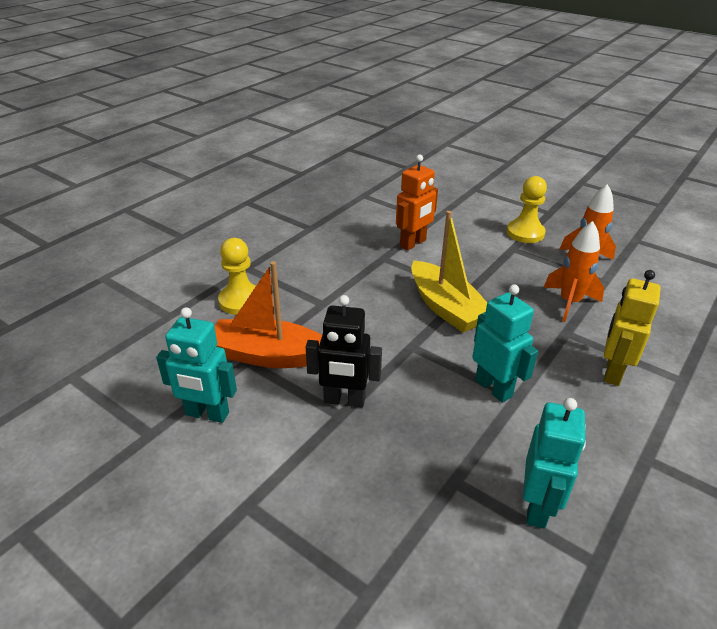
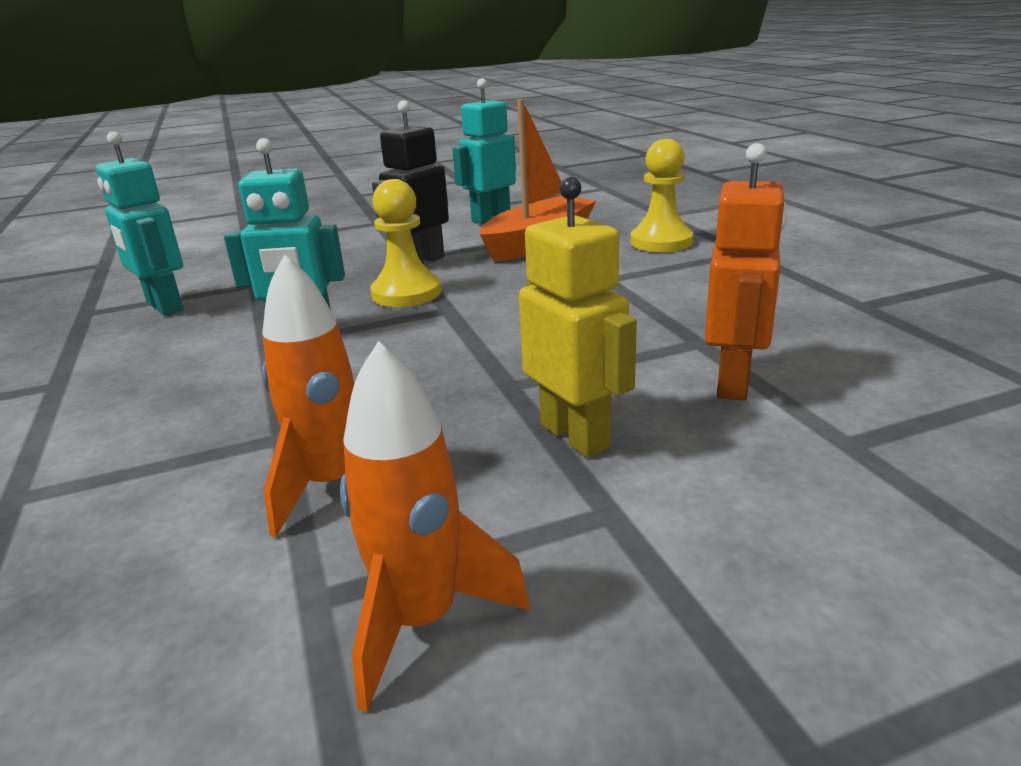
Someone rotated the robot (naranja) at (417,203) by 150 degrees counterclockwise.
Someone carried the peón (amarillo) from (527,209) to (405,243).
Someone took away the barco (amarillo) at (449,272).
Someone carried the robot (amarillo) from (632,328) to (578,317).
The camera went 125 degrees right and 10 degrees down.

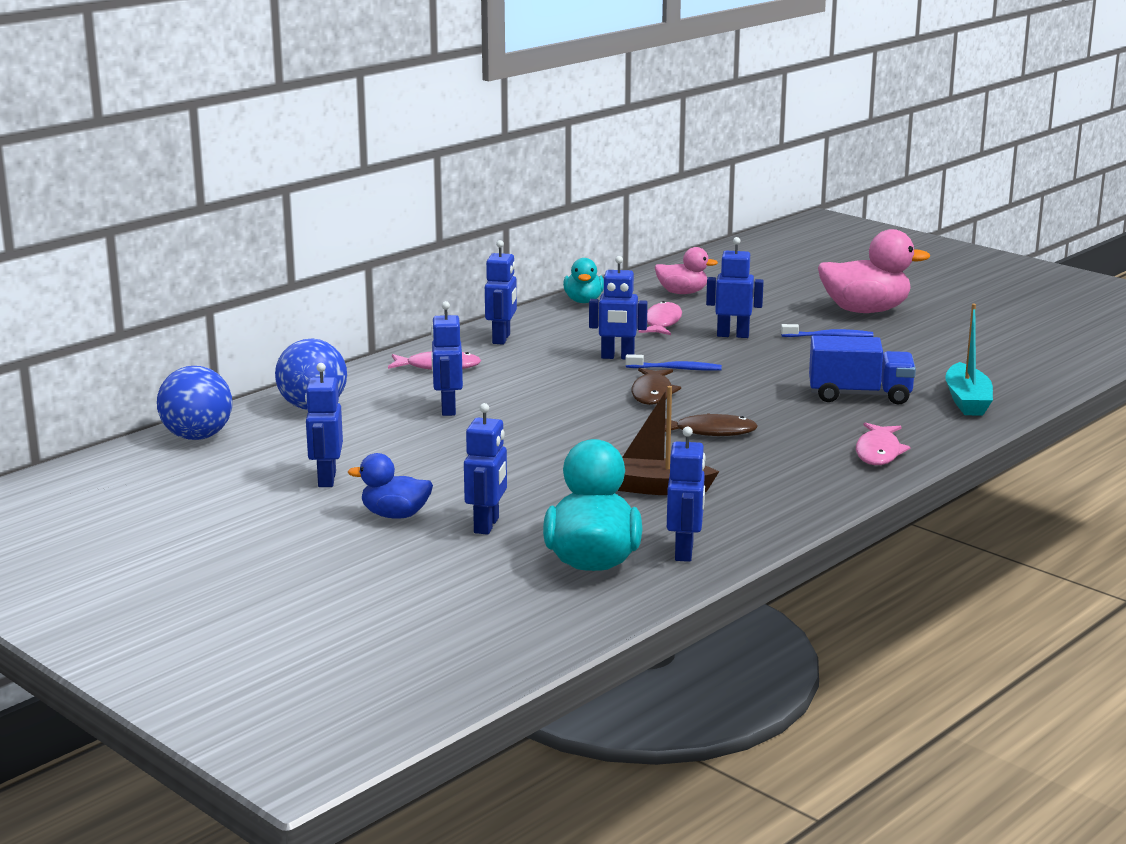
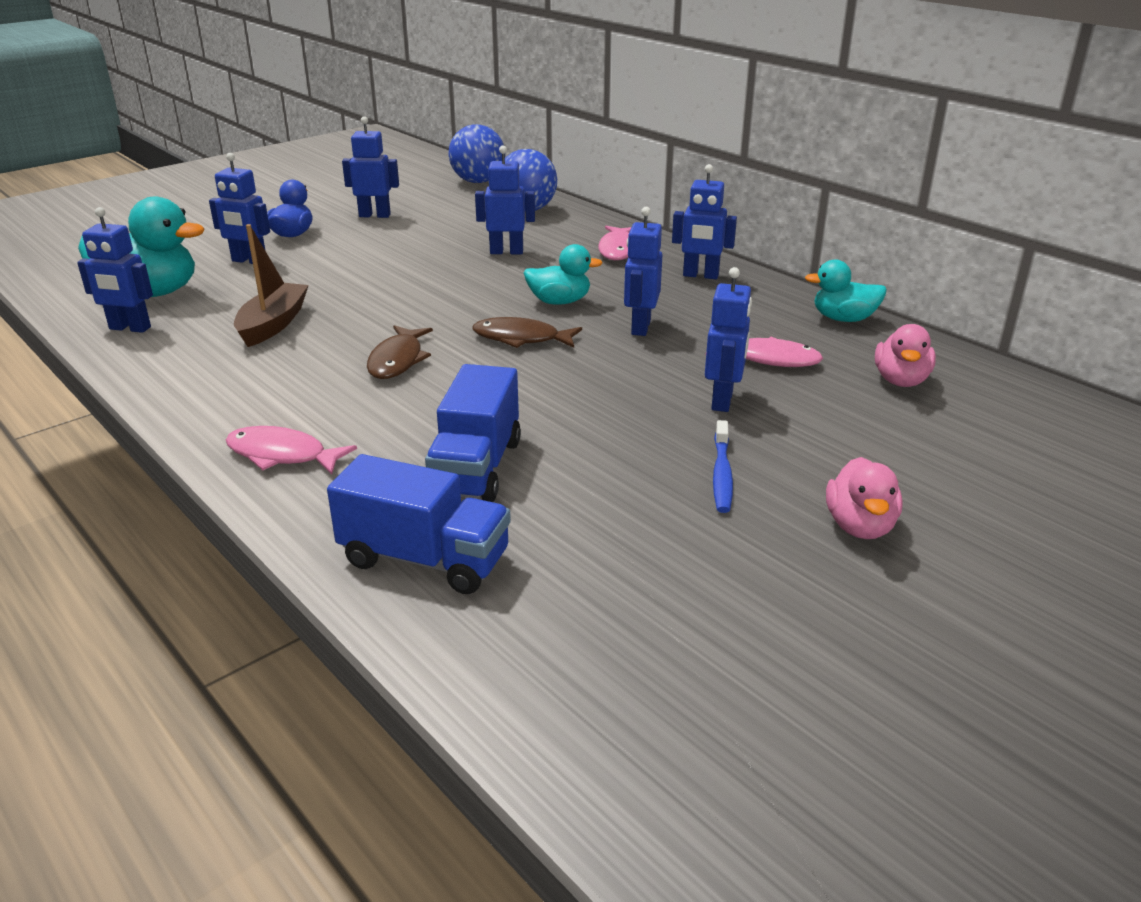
Someone scaled the pato (rosa) at (874,271) by 0.59.
Someone swapped the barco (turquesa) at (969,360) for the camión (azul) at (419,524).
Someone took away the cepillo de dientes (azul) at (673,362).
Someone put down the pato (turquesa) at (563,274).
The camera went 95 degrees right and 10 degrees up.

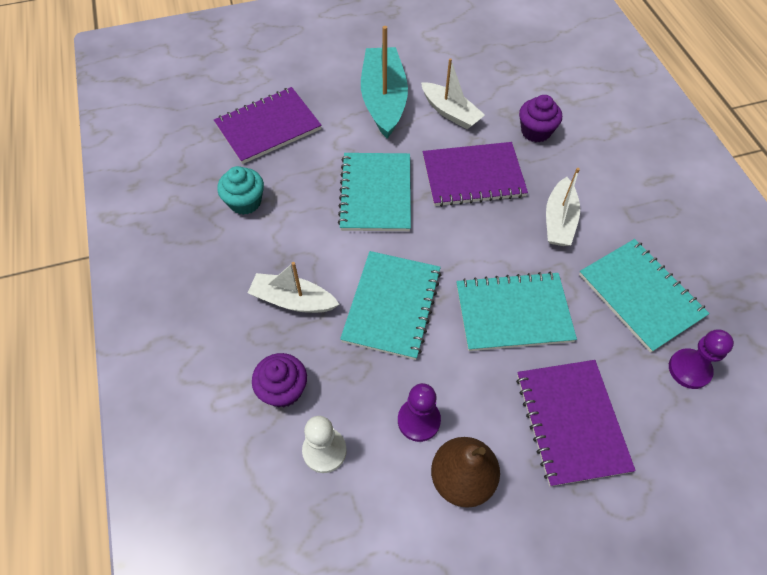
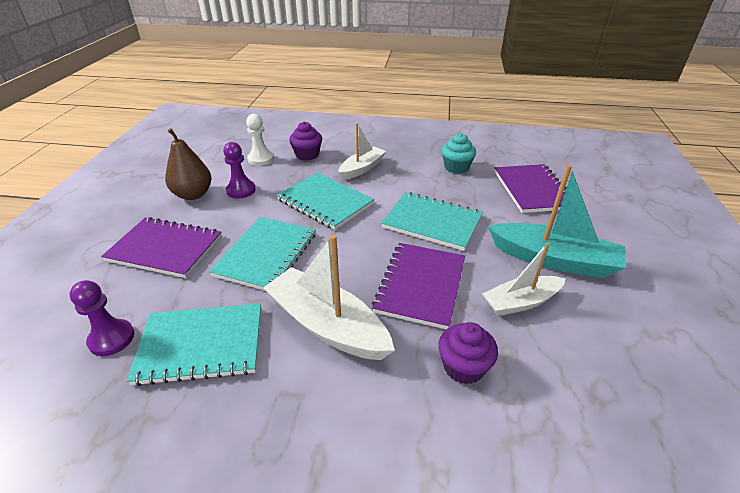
Someone scaled the barco (blanco) at (563,207) by 1.57.
The camera went 115 degrees right and 20 degrees down.

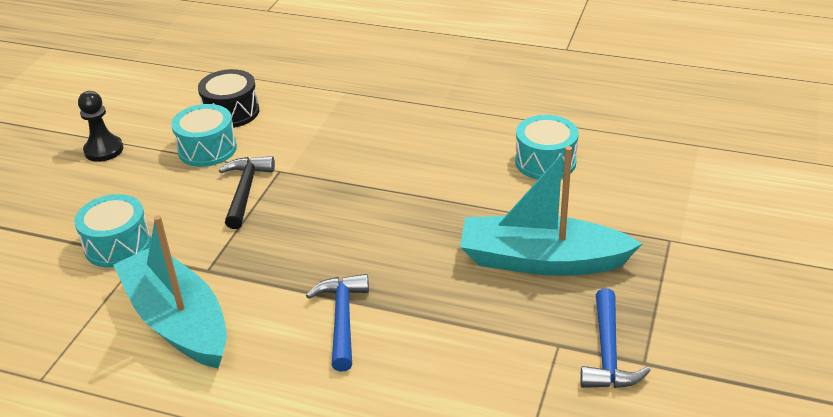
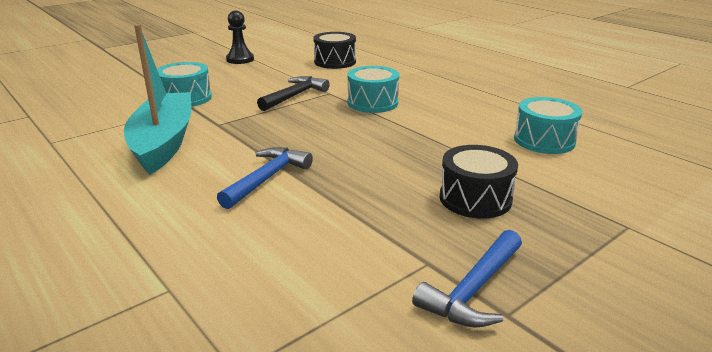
Someone carried the tambor (turquesa) from (204,135) to (373,89).
Someone swapped the barco (turquesa) at (551,211) for the tambor (negro) at (478,182).
The camera went 30 degrees right and 10 degrees down.

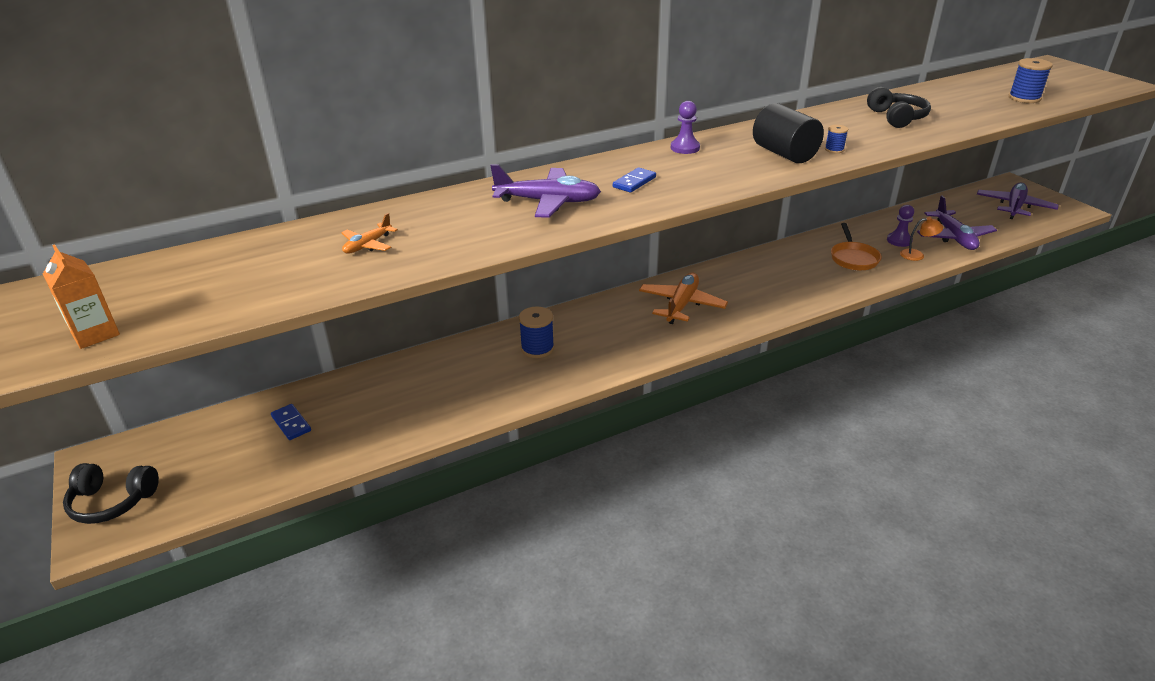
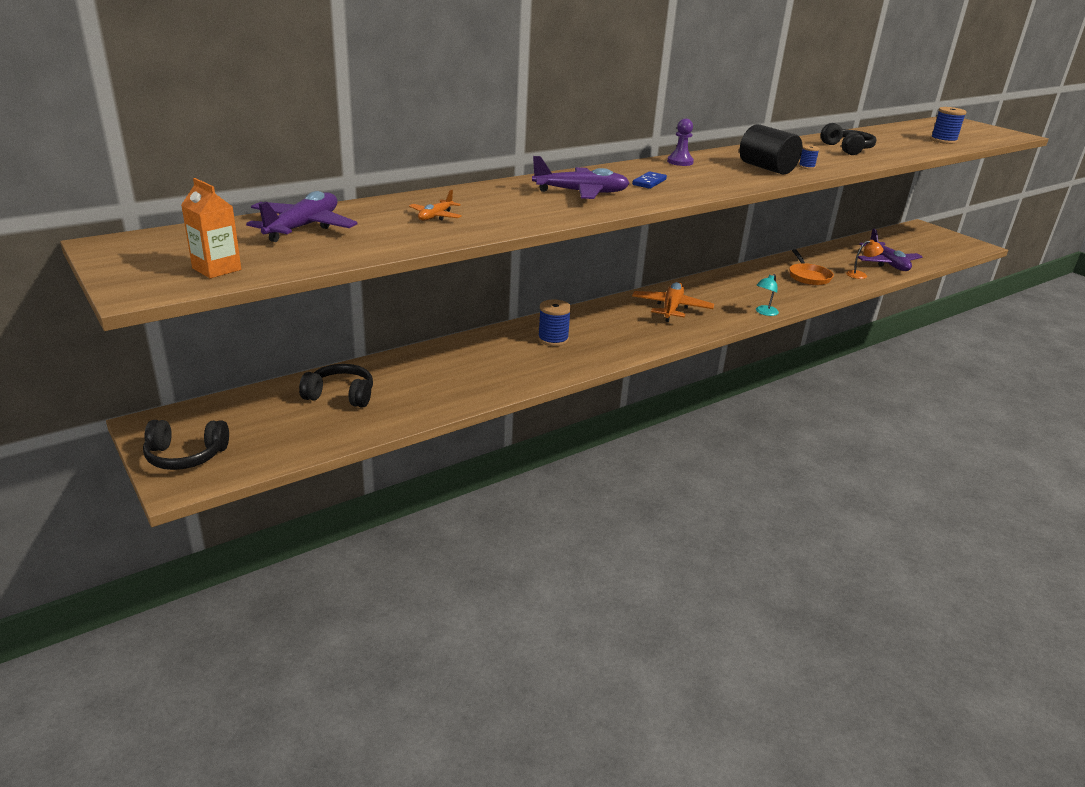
Someone carried the avión (morado) from (1018,201) to (302,216).
Someone took away the peón (morado) at (900,226).
Someone swapped the ficha de dominó (azul) at (291,422) for the auriculares (negro) at (336,386).
Someone put down the lámpara (turquesa) at (767,295).
The camera went 10 degrees left and 5 degrees down.

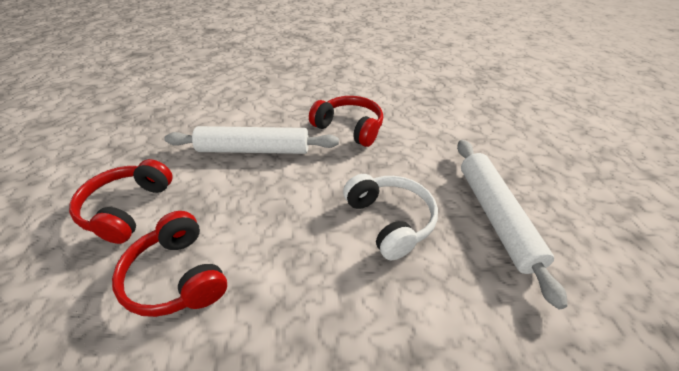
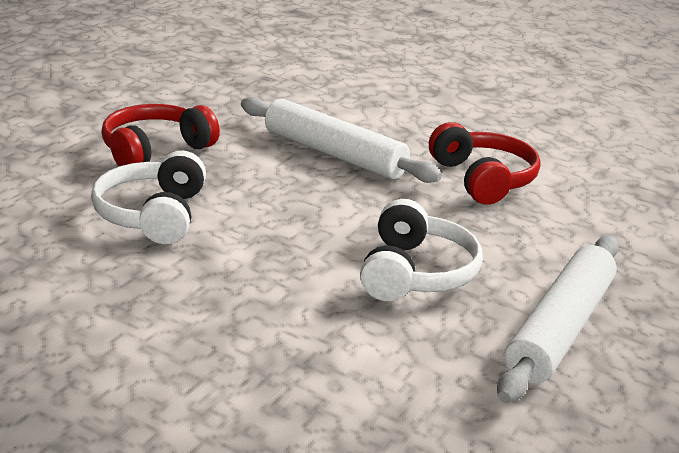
Someone repainted the auriculares (rojo) at (169,264), which became the auriculares (blanco) at (148,197).
The camera went 35 degrees right and 15 degrees down.

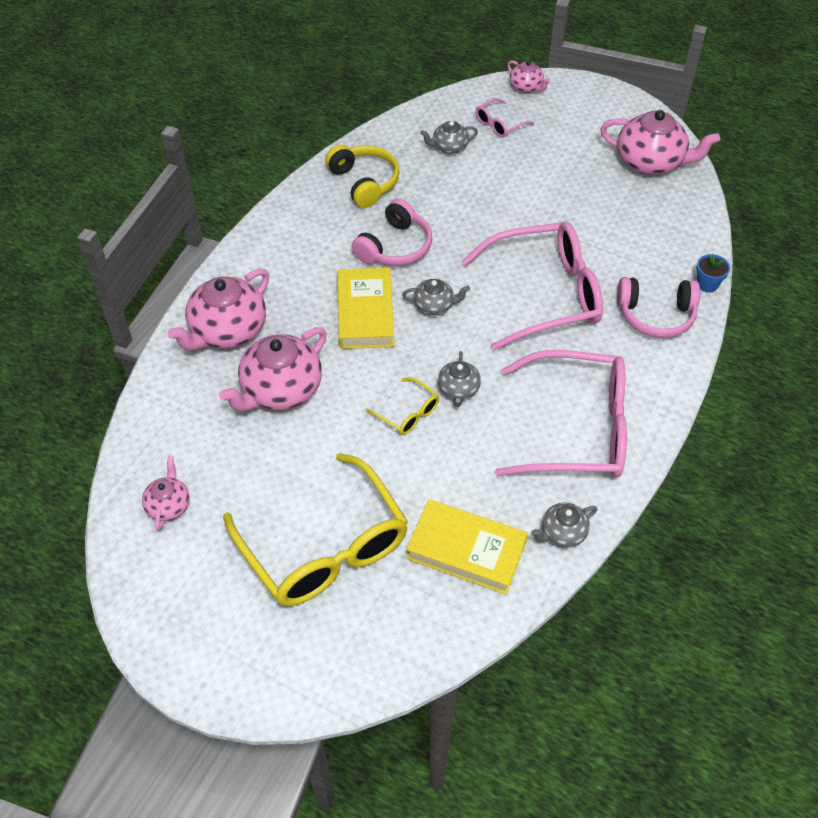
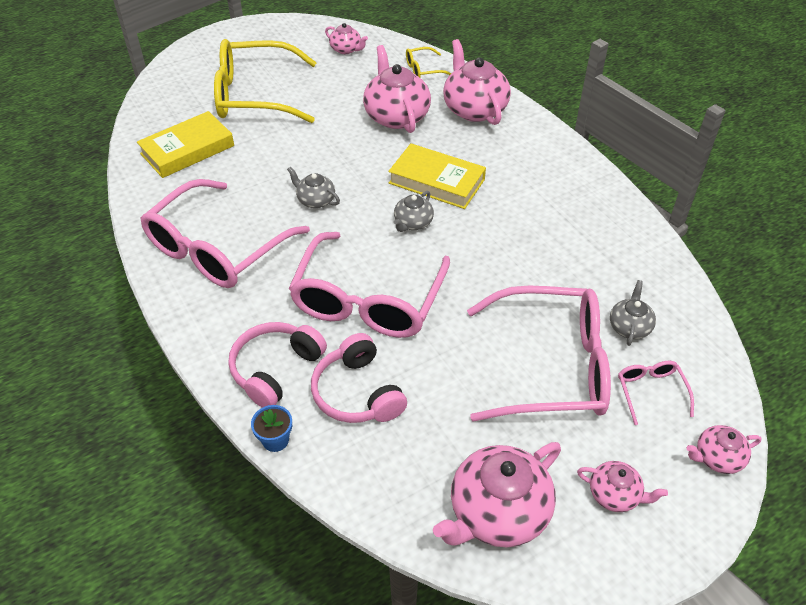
Someone took away the auriculares (amarillo) at (362,176).
Someone carried the auriculares (rosa) from (392,232) to (359,378).
Someone carried the gafas (amarillo) from (402,406) to (428,62).
Someone took away the tetera (gris) at (564,525).
Someone put down the gafas (rosa) at (539,354).
Someone put down the tetera (rosa) at (622,486).
The camera went 120 degrees right and 5 degrees down.

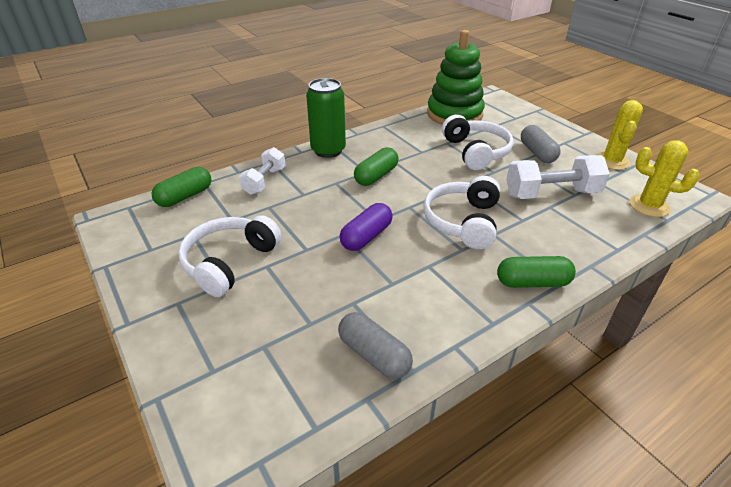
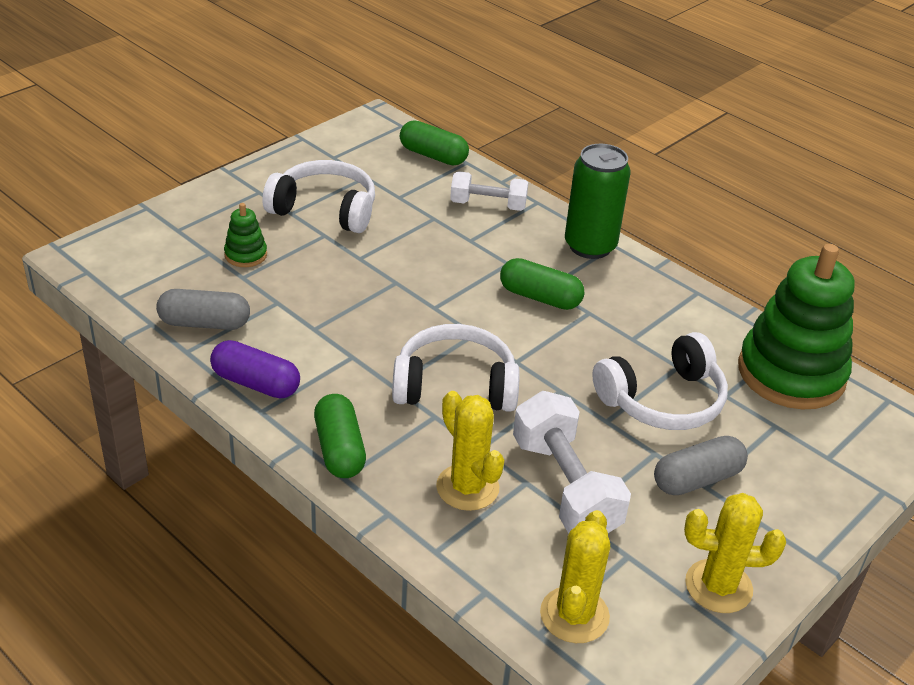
Someone carried the cápsula (morado) from (366,227) to (255,369).
Someone rotated the cápsula (gris) at (375,345) by 60 degrees clockwise.
Someone put down the juguete apilable (verde) at (245,235).
Someone put down the cactus (amarillo) at (470,451).
The camera went 75 degrees right and 0 degrees up.

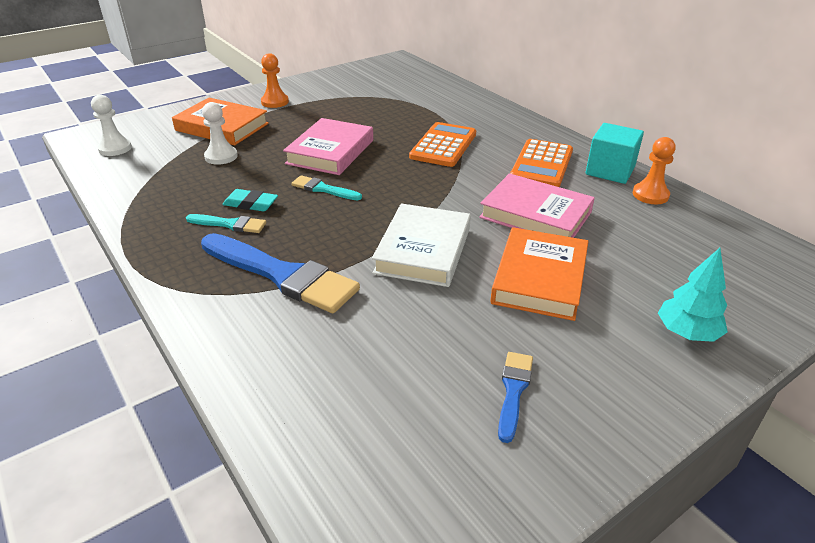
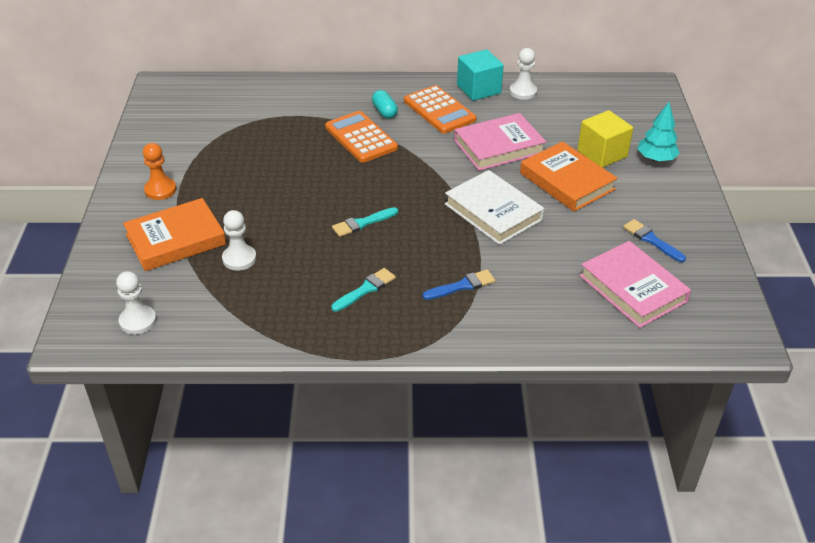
Someone carried the libro (rosa) from (328,146) to (635,284).
Someone repainted the peón (naranja) at (654,170), which became the peón (blanco) at (523,74).
Someone took away the goma de borrar (turquesa) at (250,200).
Someone scaled the pincel (azul) at (280,273) by 0.49.
Someone put down the cápsula (turquesa) at (385,104).
Someone put down the cubo (amarillo) at (605,139).
The camera went 55 degrees left and 5 degrees up.

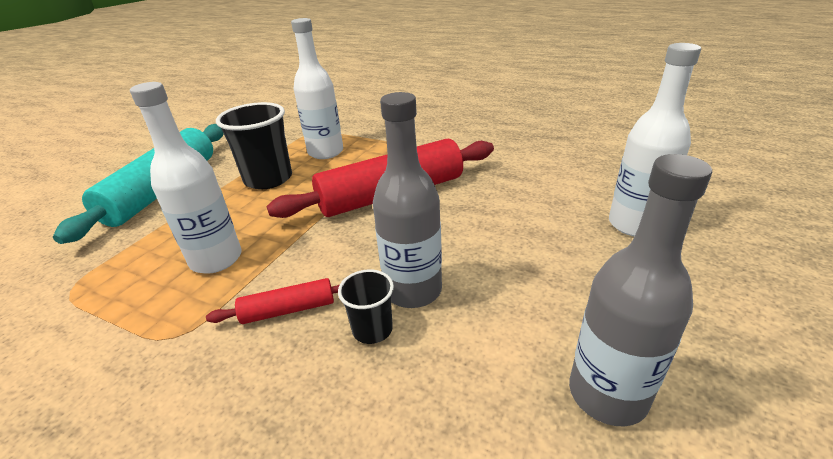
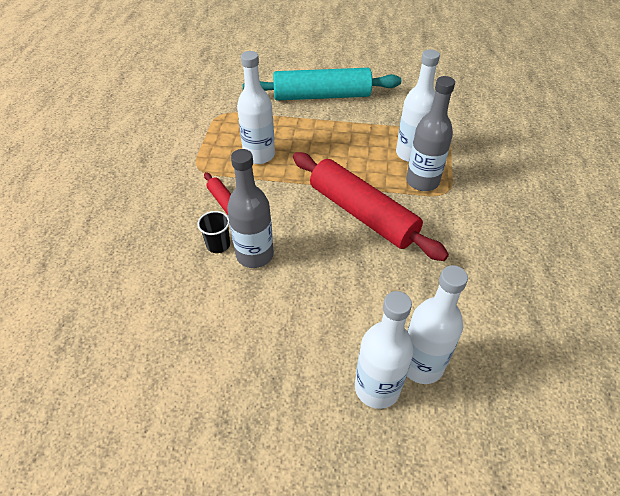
Someone took away the vaso (negro) at (254,145).
Someone carried the botella (gris) from (640,290) to (430,133).
Someone put down the botella (blanco) at (437,324).
The camera went 70 degrees right and 15 degrees up.

